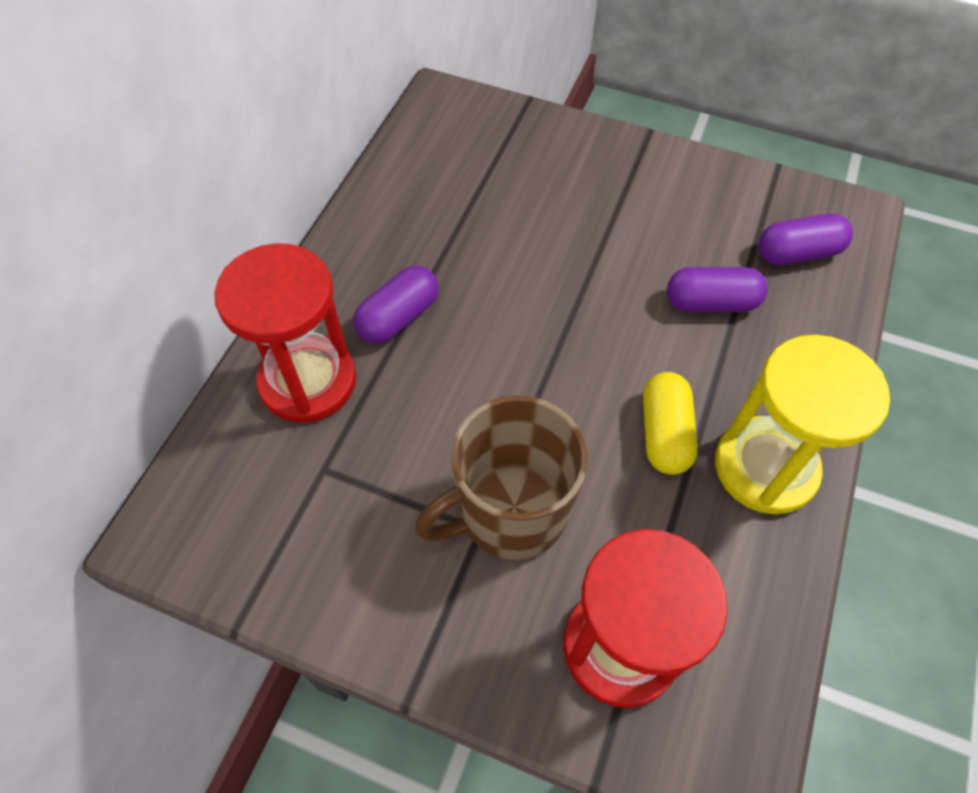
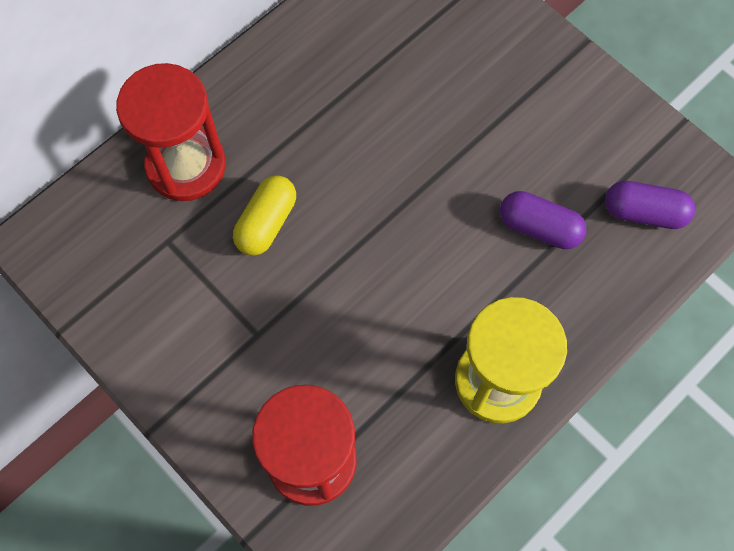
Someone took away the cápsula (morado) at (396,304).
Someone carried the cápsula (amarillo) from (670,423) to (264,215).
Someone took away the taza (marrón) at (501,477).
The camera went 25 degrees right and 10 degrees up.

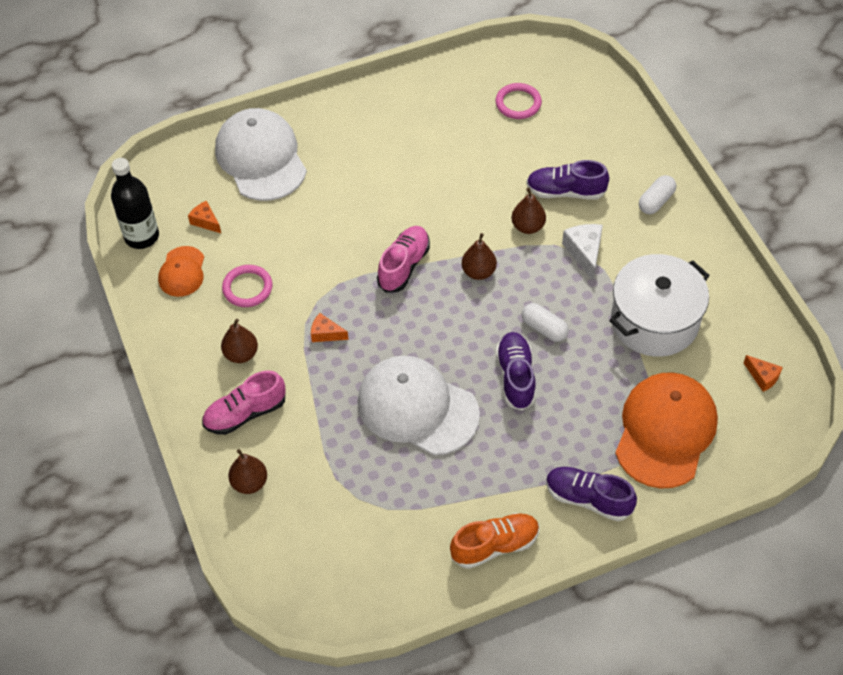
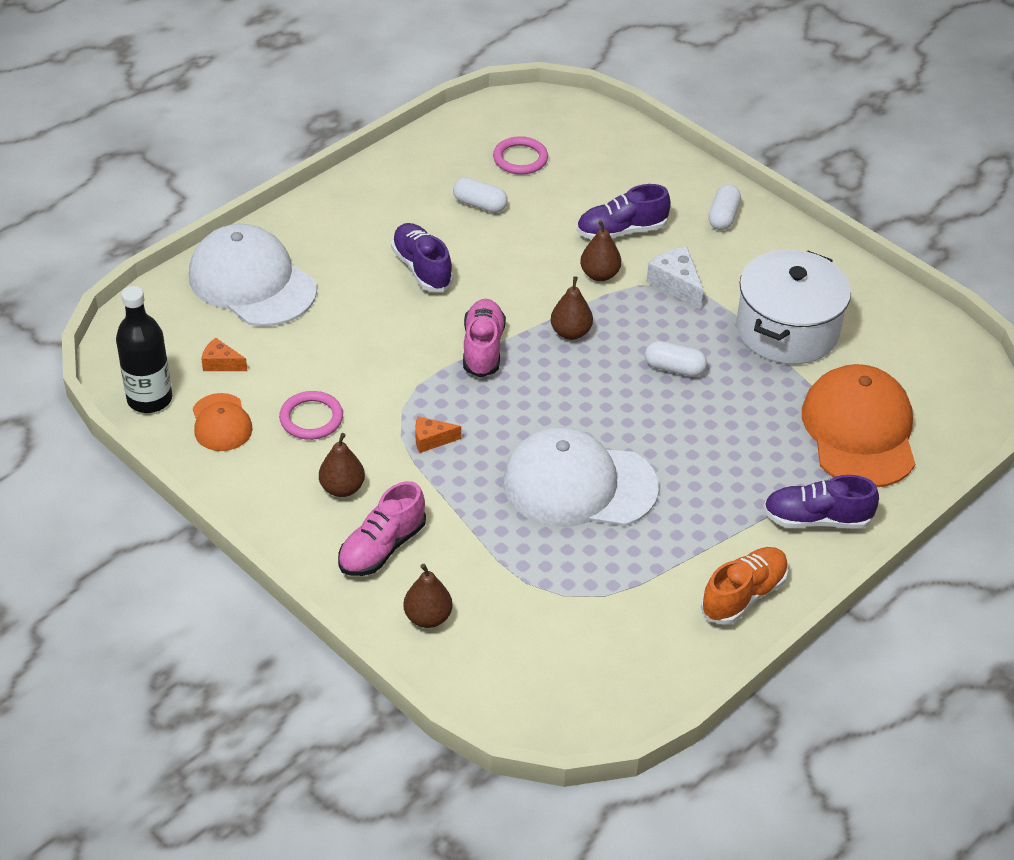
Someone carried the zapato (morado) from (516,371) to (422,257).
Someone took away the queso (naranja) at (763,373).
Someone put down the cápsula (blanco) at (480,195).
The camera went 25 degrees left and 10 degrees down.

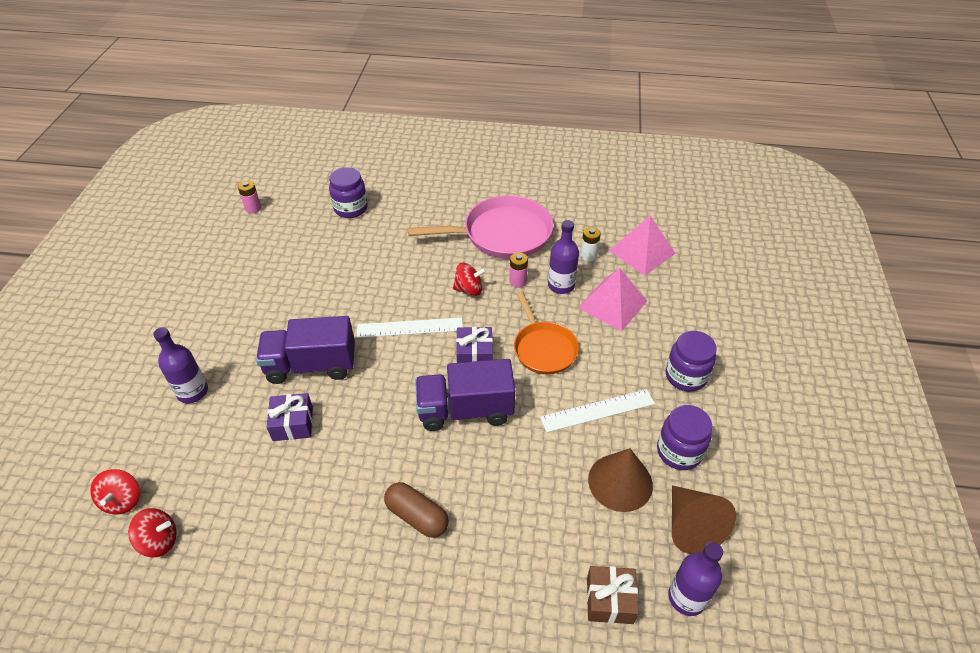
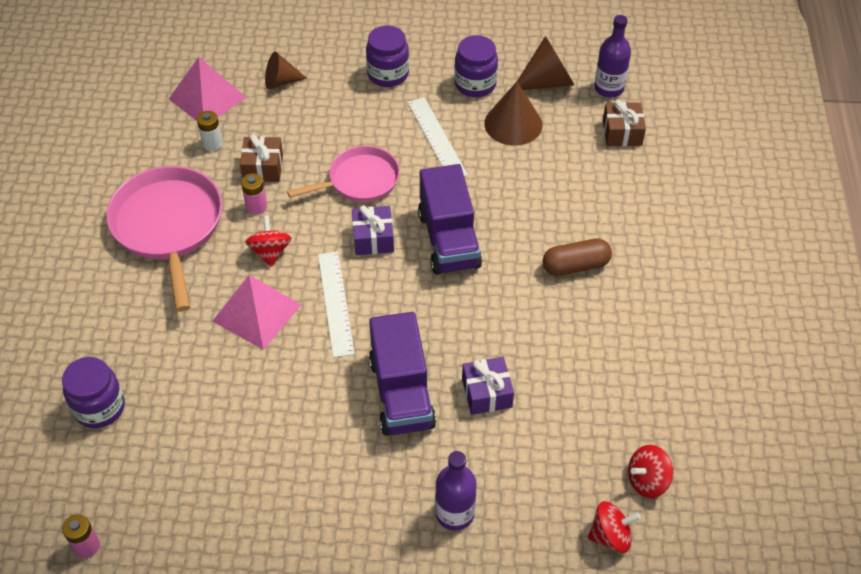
Someone swapped the botella (morado) at (563,257) for the regalo (marrón) at (261,158).
Someone carried the pirámide (rosa) from (612,299) to (256,312).
Someone repainted the sartén (naranja) at (546,333), which became the sartén (rosa) at (343,174).
Someone rotated the cápsula (marrón) at (416,510) by 45 degrees clockwise.
Someone rotated the peonza (rojo) at (152,532) by 105 degrees counterclockwise.
Someone put down the cono (marrón) at (286,70).
The camera went 95 degrees left and 5 degrees up.

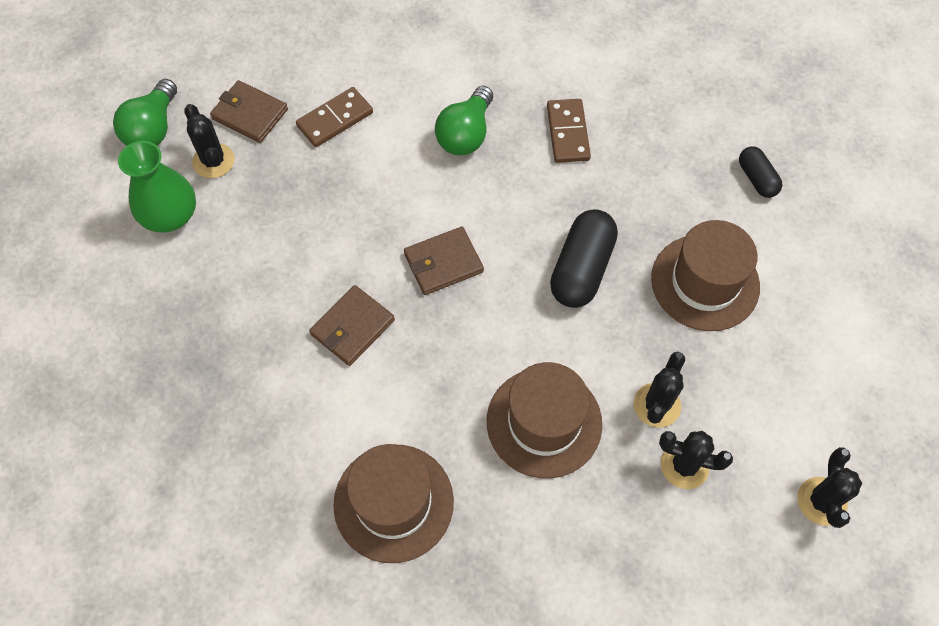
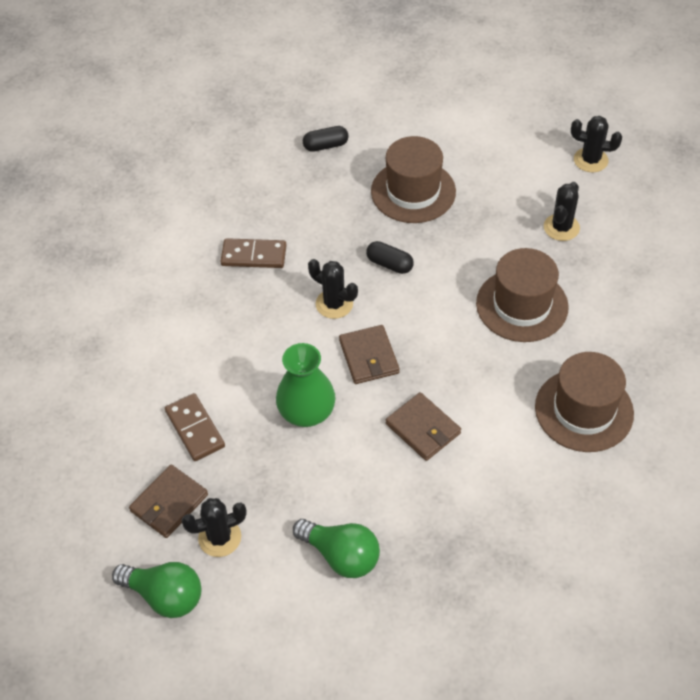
Someone carried the bombilla (verde) from (464,120) to (336,548).
Someone carried the florero (verde) from (157,186) to (305,385).
Someone scaled the cápsula (negro) at (584,258) by 0.57.
Someone carried the cactus (negro) from (659,389) to (333,289).
The camera went 80 degrees left and 10 degrees down.

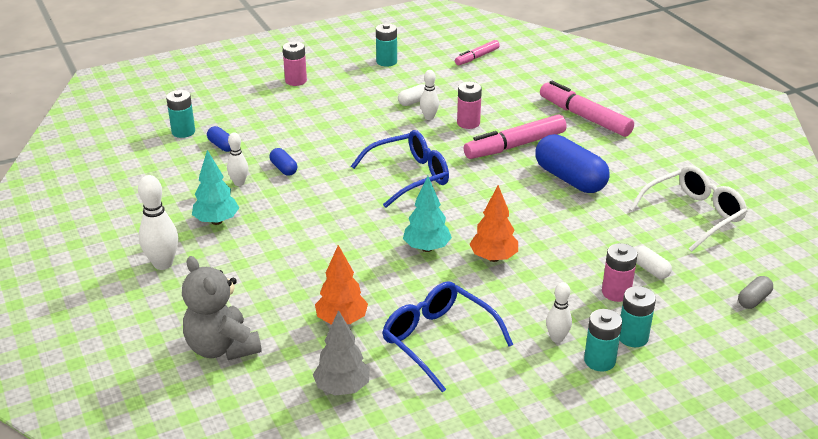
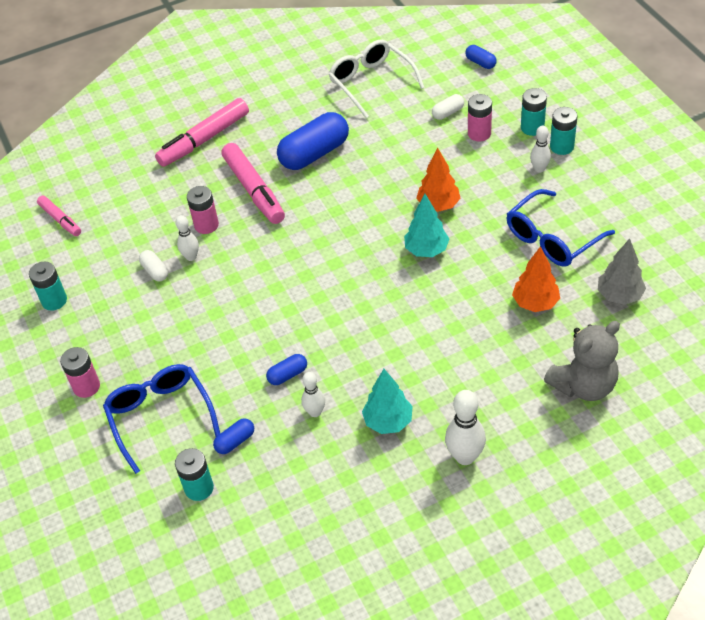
Someone carried the gafas (azul) from (400,169) to (161,419).
Someone repainted the cápsula (gris) at (755,292), which became the cápsula (azul) at (481,57).
The camera went 85 degrees left and 15 degrees up.

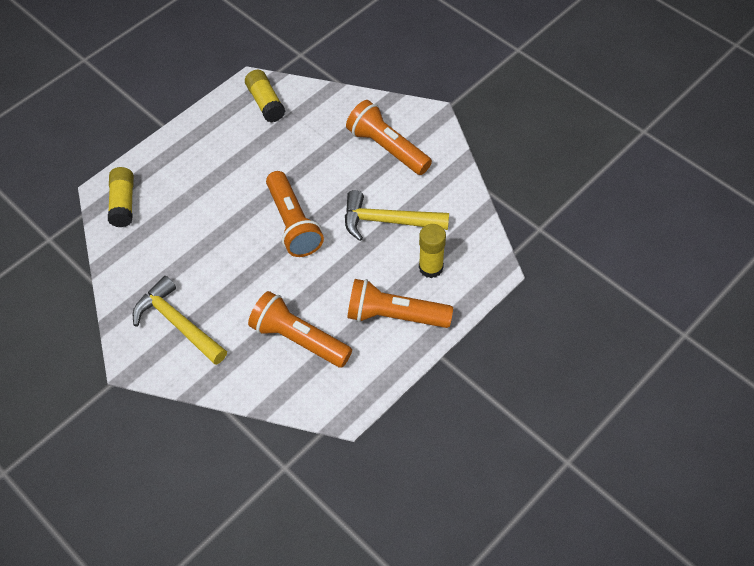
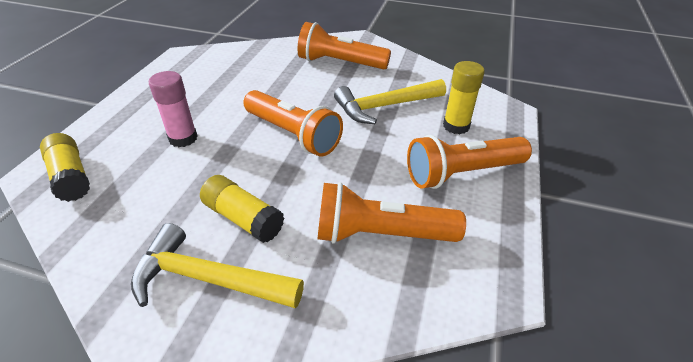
Someone carried the barra de pegamento (amarillo) from (265,96) to (242,209).
Someone put down the barra de pegamento (rosa) at (173,109).
The camera went 30 degrees left and 15 degrees down.

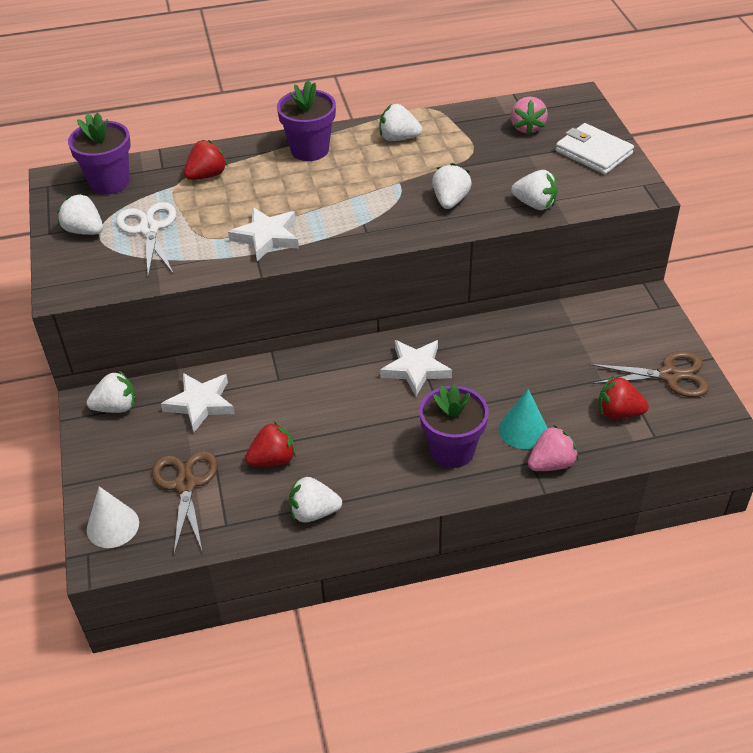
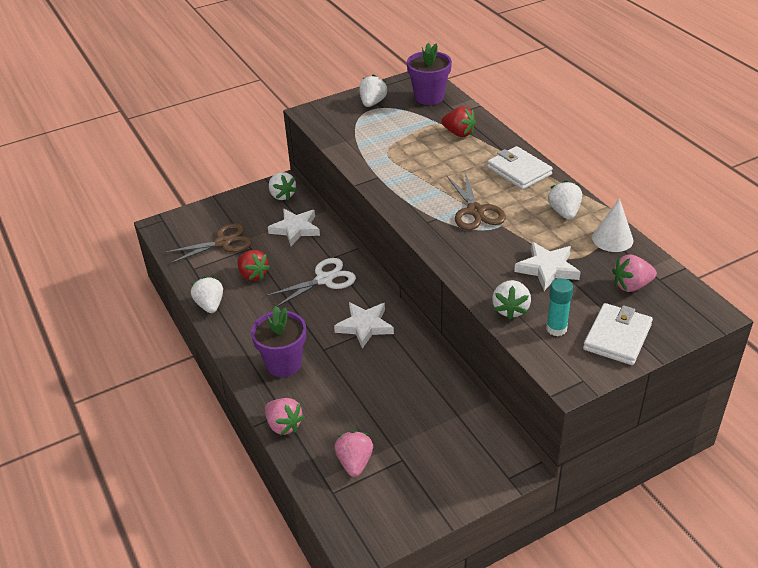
Someone swapped the maceta (morado) at (306,120) for the cartera (blanco) at (520,168).
Someone took away the fresa (blanco) at (452,186).
Someone carried the tijeras (blanco) from (146,239) to (311,282).
Someone carried the estrella (blanco) from (263,234) to (547,266).
Someone carried the tijeras (marrón) from (649,374) to (476,201).
Someone repainted the fresa (rojo) at (624,397), which became the fresa (rosa) at (354,454).
Someone took away the cono (turquesa) at (523,419).
Someone carried the cono (blanco) from (113,517) to (612,225).
Someone put down the barra de pegamento (turquesa) at (559,307).
The camera went 75 degrees right and 5 degrees down.

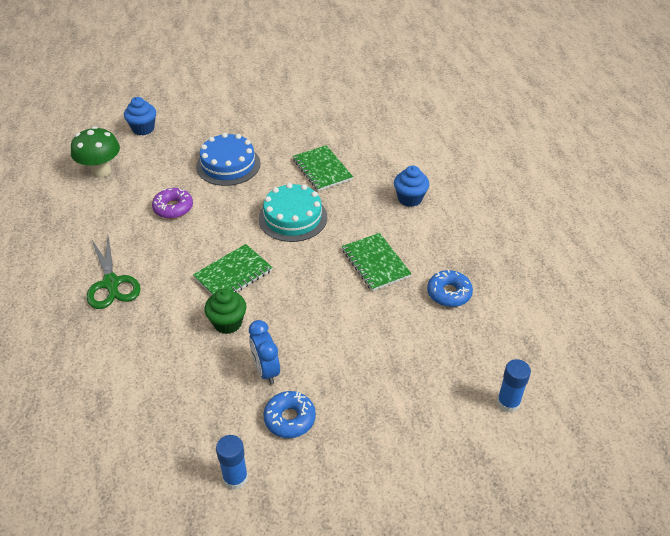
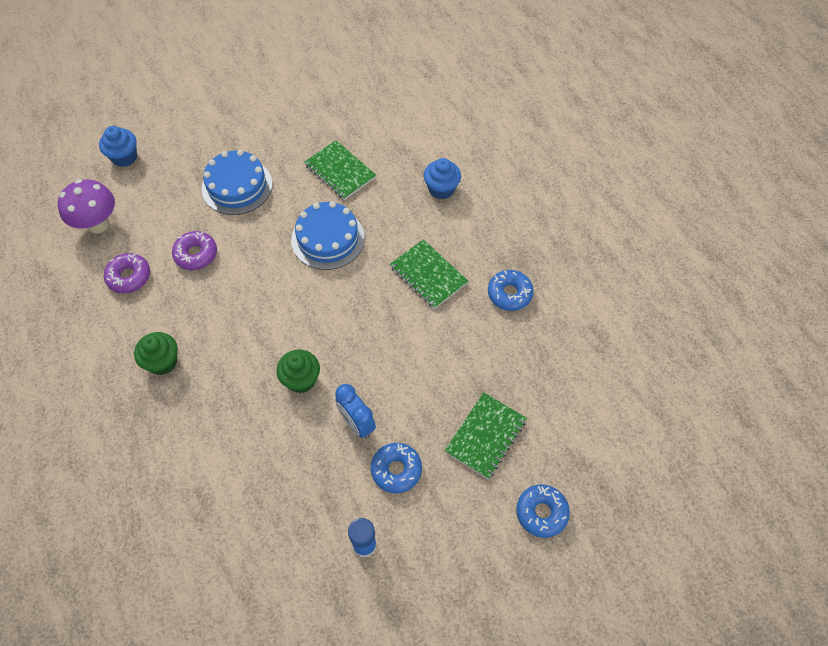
Someone repainted the seta (verde) at (95,152), which became the seta (morado) at (86,206).
Someone repainted the tarta (turquesa) at (293,212), which became the tarta (azul) at (328,235).
Someone swapped the tijeras (verde) at (113,272) for the magdalena (verde) at (156,353).
Someone carried the cuaderno (verde) from (233,269) to (486,436).
Someone took away the barra de pegamento (azul) at (514,386).
Someone put down the rosquilla (morado) at (127,273).
Someone put down the rosquilla (azul) at (543,511).
The camera went 15 degrees left and 15 degrees up.

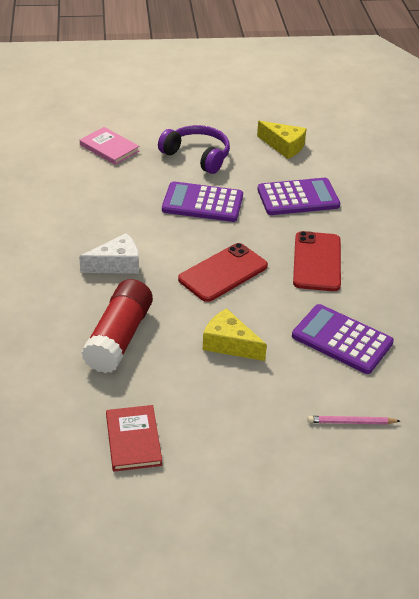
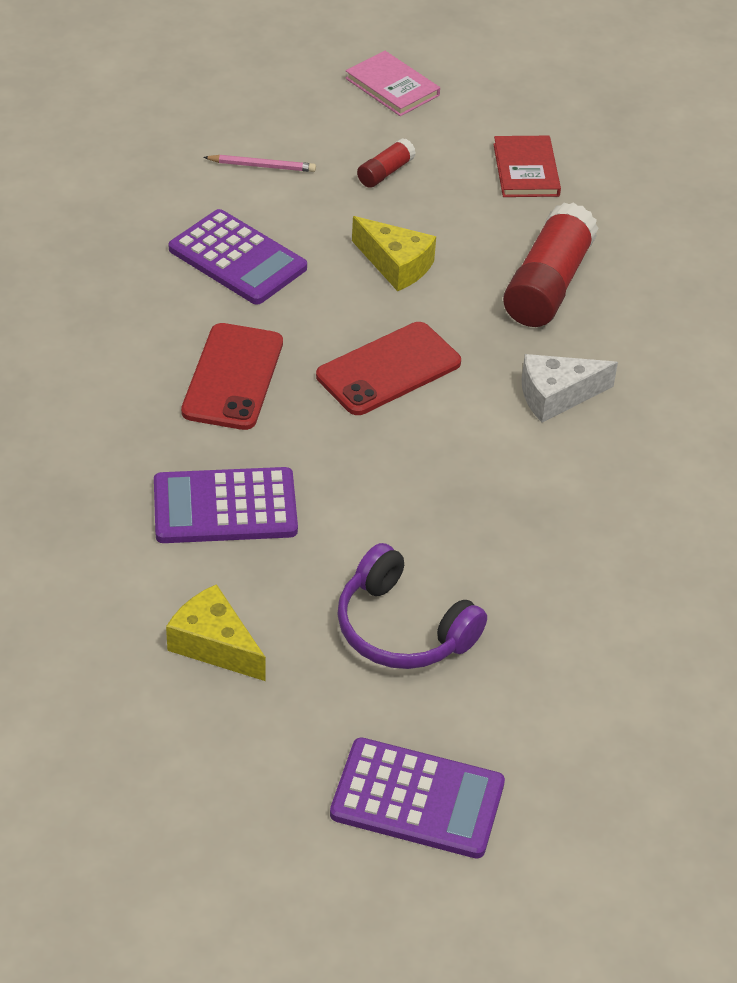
Someone carried the libro (rosa) from (109,146) to (392,83).
Someone carried the calculadora (morado) from (202,201) to (417,798).
Someone put down the barra de pegamento (rojo) at (386,163).
The camera went 175 degrees left and 5 degrees up.

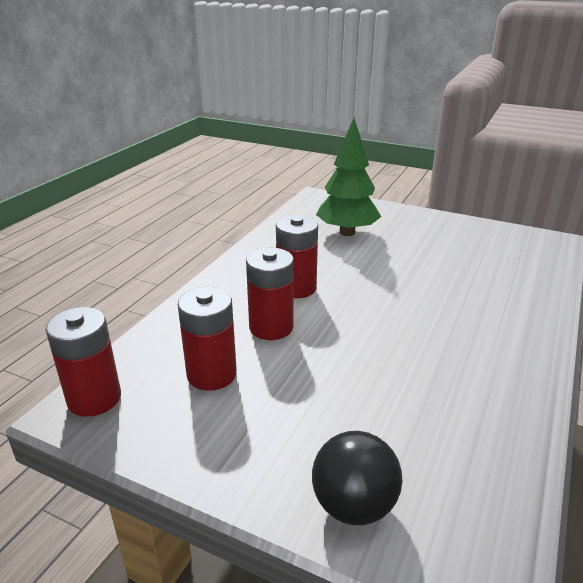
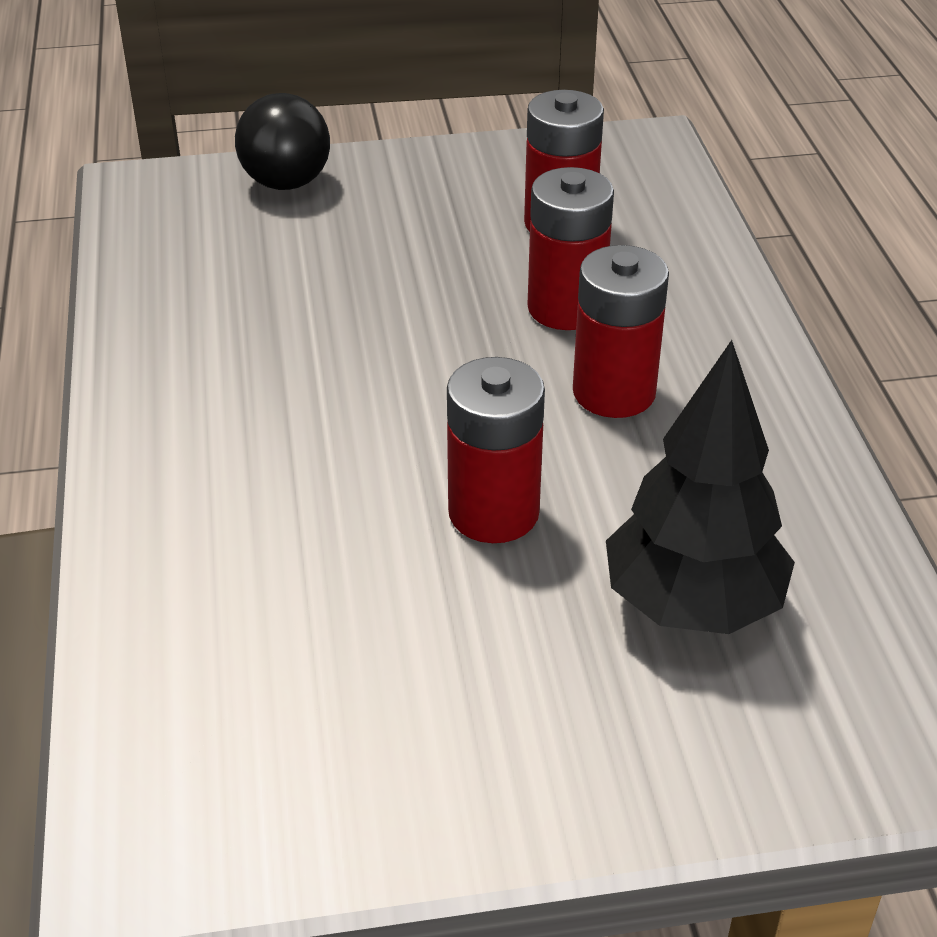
Someone repainted the árbol (verde) at (348,177), which became the árbol (negro) at (700,487).
Someone carried the pila (rojo) from (83,362) to (496,450).
The camera went 145 degrees right and 10 degrees up.

